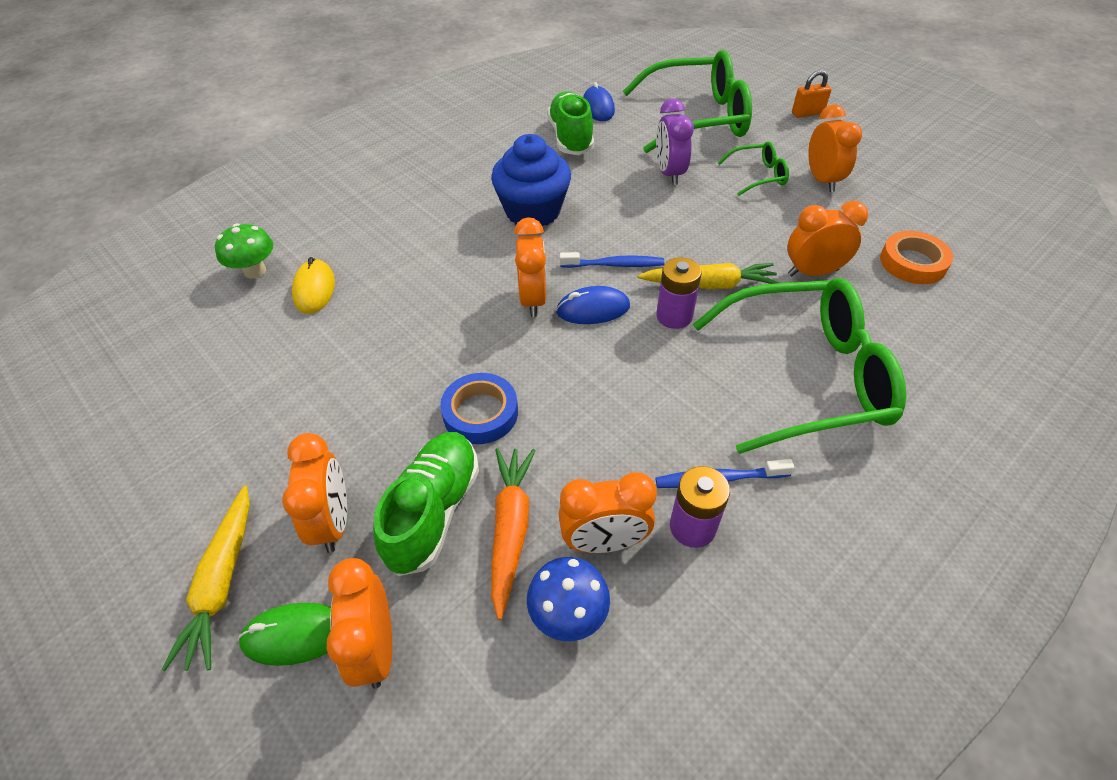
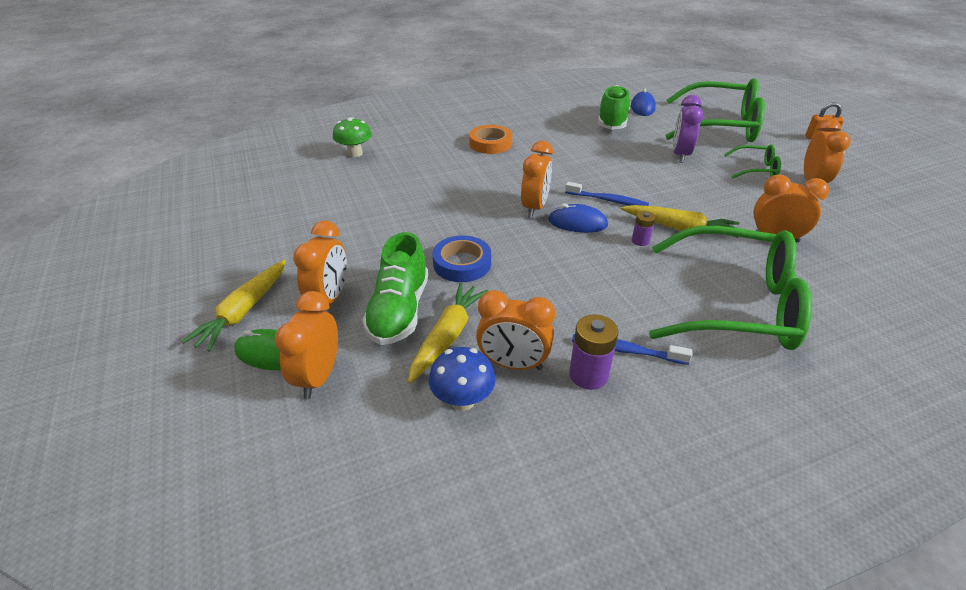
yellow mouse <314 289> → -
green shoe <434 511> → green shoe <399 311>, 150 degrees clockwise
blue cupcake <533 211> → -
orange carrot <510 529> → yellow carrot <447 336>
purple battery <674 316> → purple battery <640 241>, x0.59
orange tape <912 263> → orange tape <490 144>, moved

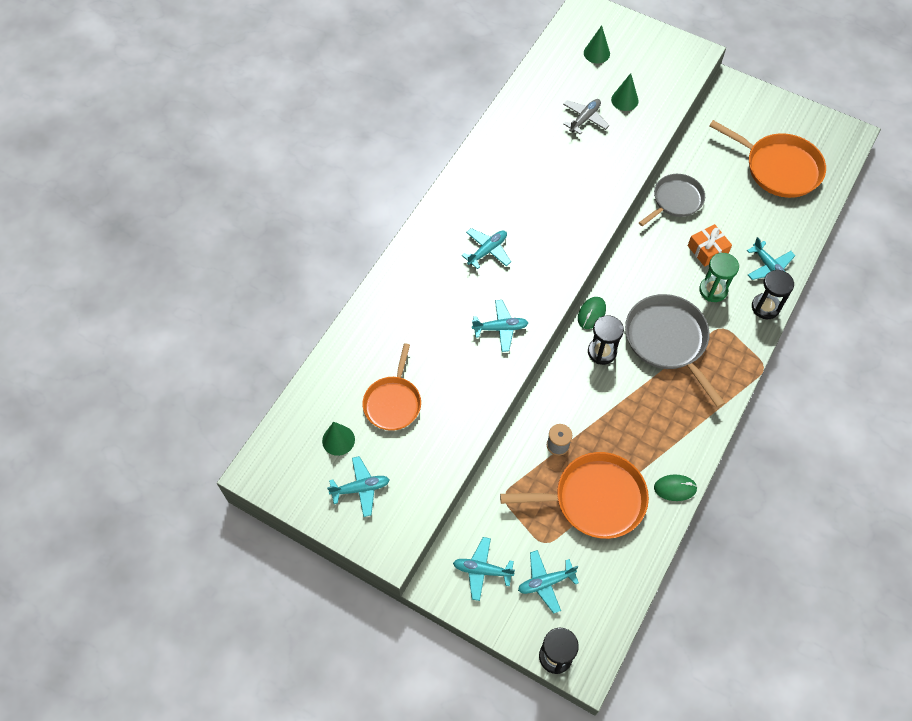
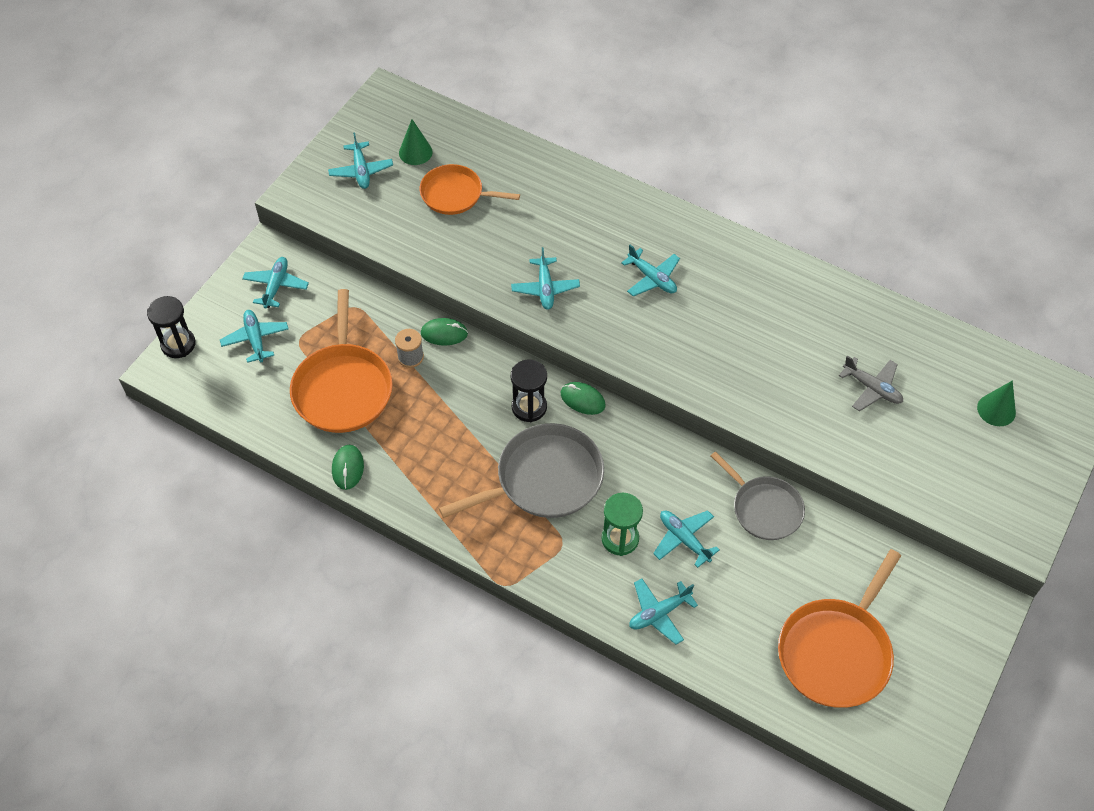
green cone <624 100> → -
orange gift <707 250> → turquoise plane <684 539>
black hourglass <765 307> → -
- → green mouse <444 333>

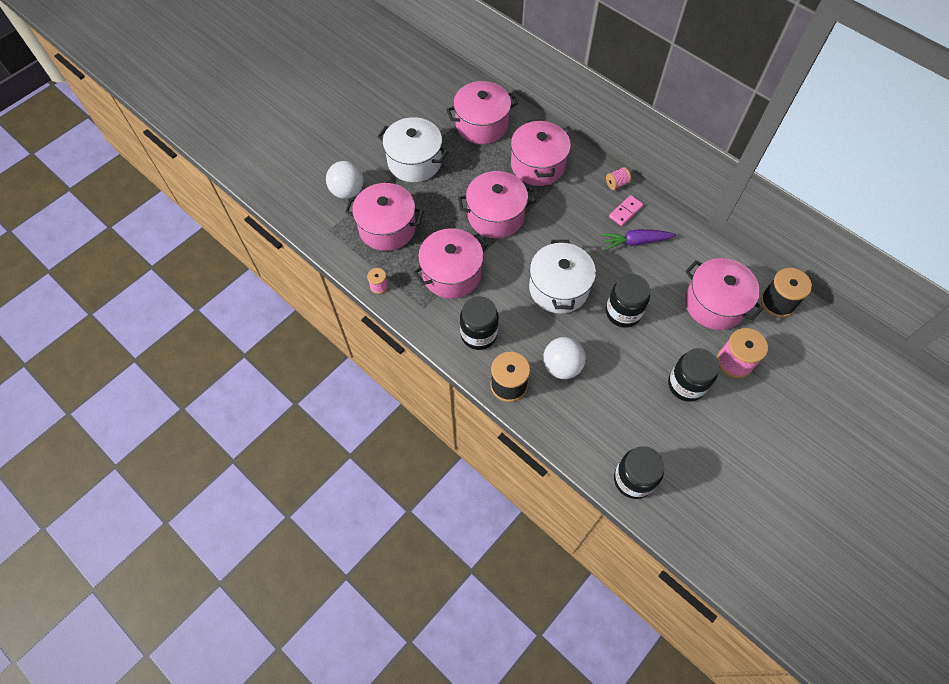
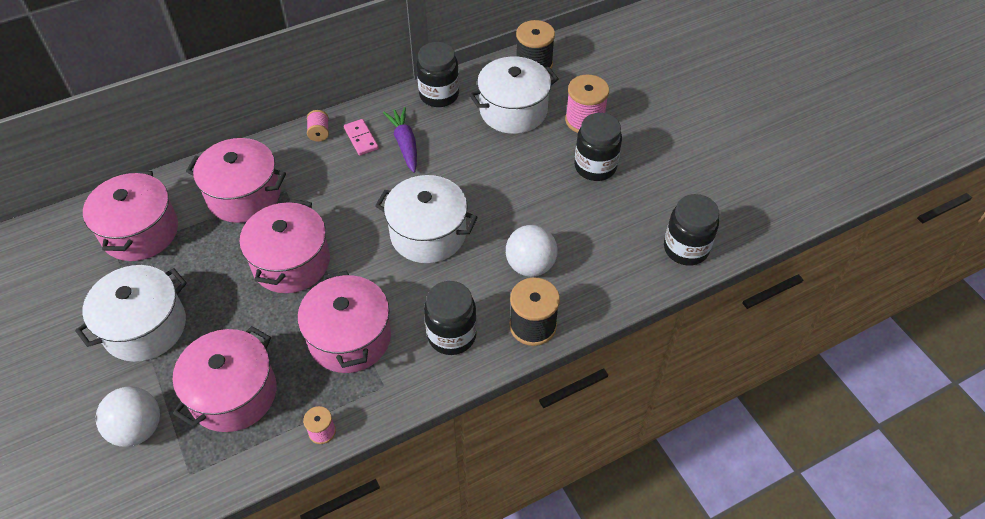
purple carrot <636 242> → purple carrot <405 144>, 150 degrees clockwise
black jar <623 312> → black jar <439 95>, moved
pink pot <714 304> → white pot <513 110>

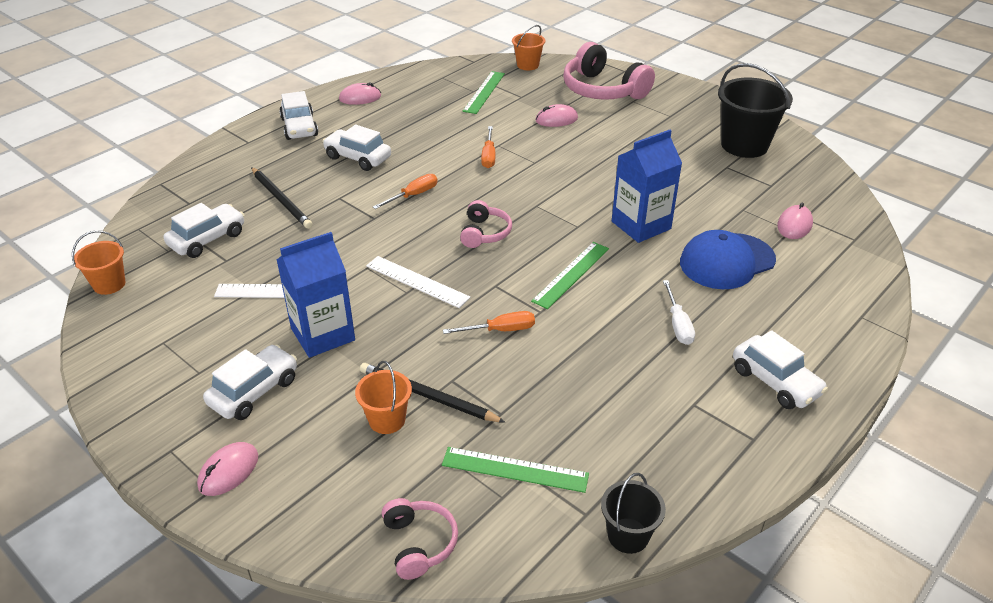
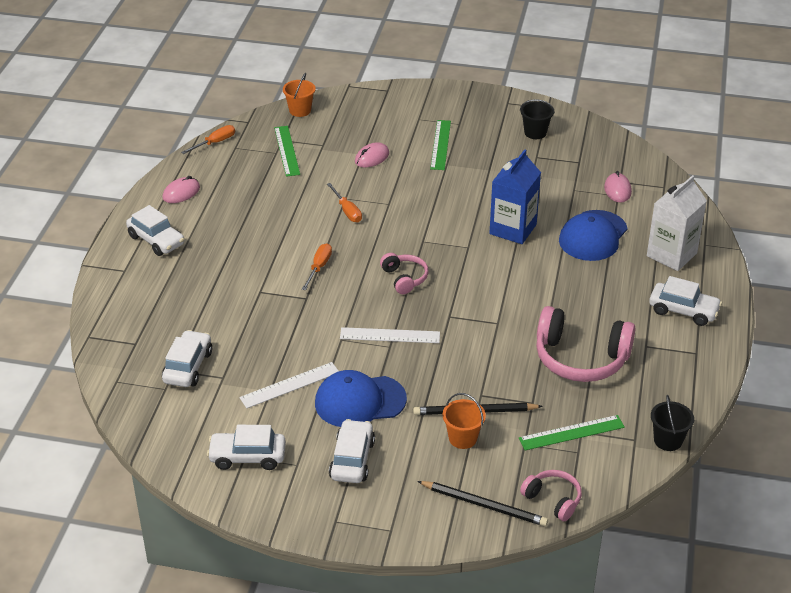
orange bucket <109 284> → -
pink mouse <228 471> → -
black pencil <281 200> → black pencil <484 505>, moved
blue carton <323 334> → blue cap <359 401>
white car <358 157> → white car <247 457>, moved
orange screwdriver <500 330> → orange screwdriver <215 143>, moved
green ruler <571 274> → green ruler <440 145>, moved
pink headphones <602 90> → pink headphones <580 358>, moved
white screwdriver <678 324> → -
black bucket <744 145> → black bucket <535 133>, x0.54
- → white carton <671 255>

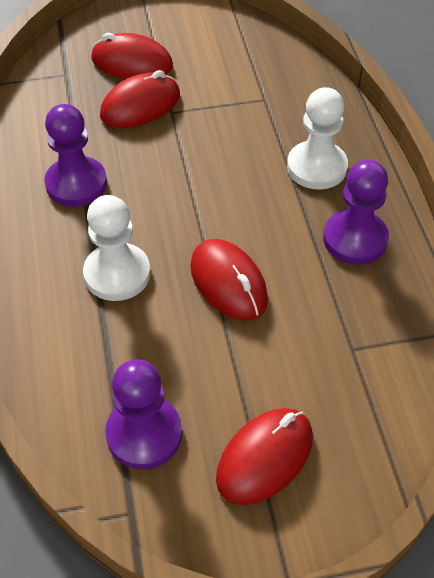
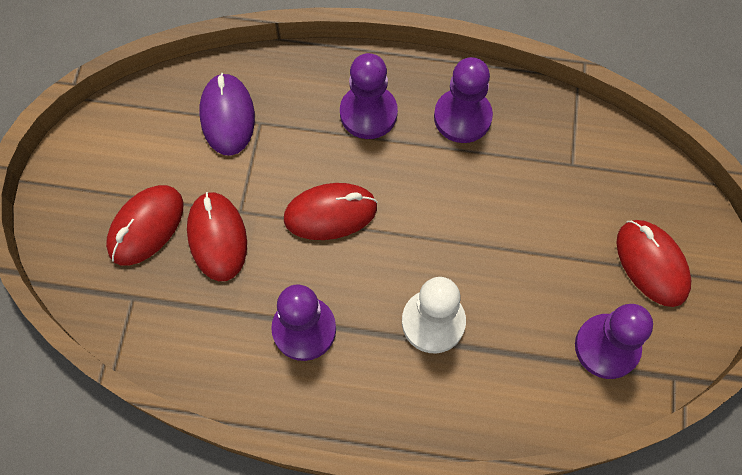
red mouse <228 283> → red mouse <330 213>, moved
white pawn <316 167> → purple pawn <368 113>
- → purple mouse <227 116>

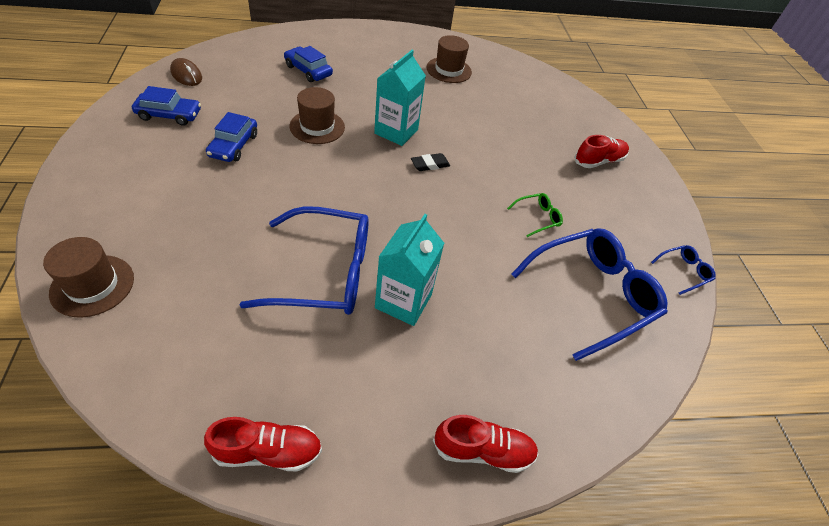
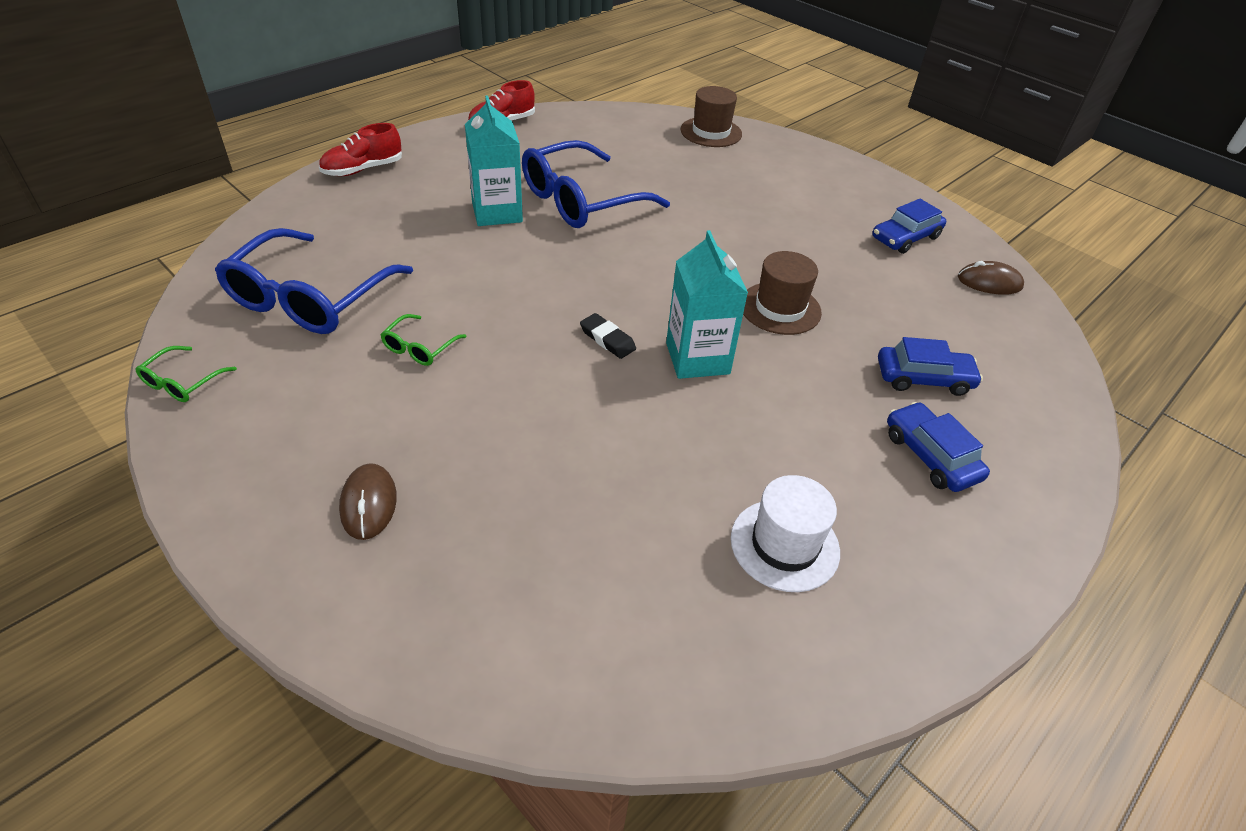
blue car <233 145> → blue car <931 456>, moved
black eraser <430 164> → black eraser <607 339>, 75 degrees counterclockwise
brown hat <449 70> → white hat <784 545>
red shoe <598 161> → brown mouse <368 504>
blue glasses <683 271> → green glasses <182 382>

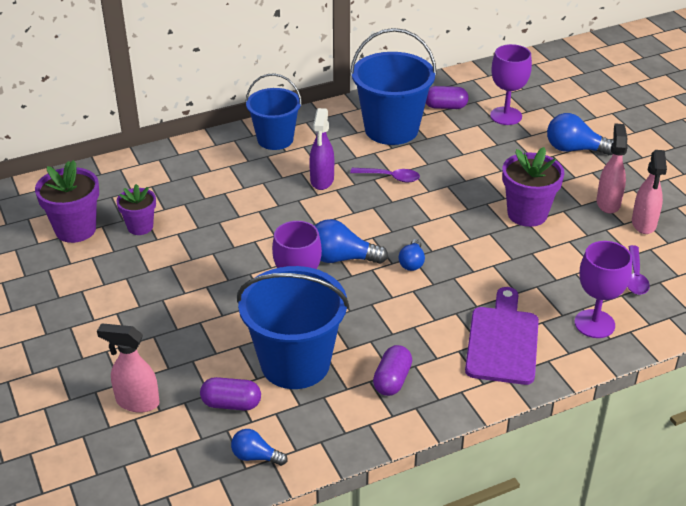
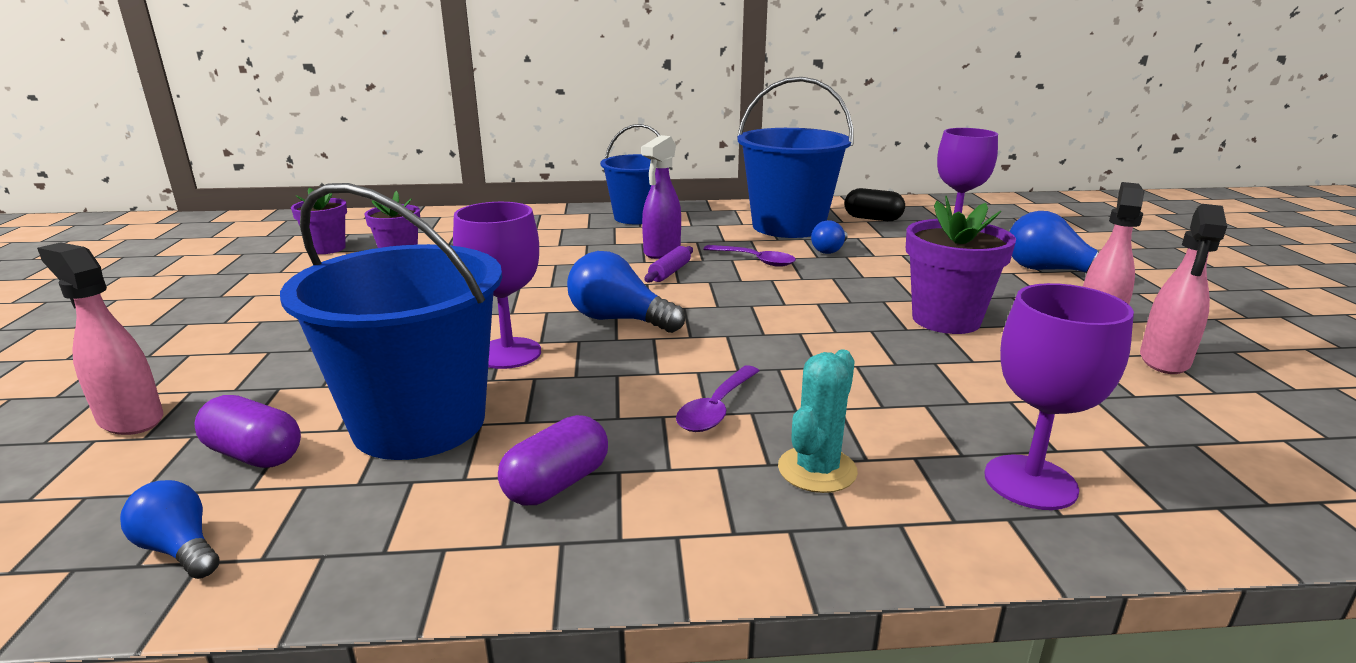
purple flower pot <75 229> → purple flower pot <327 248>, x0.63
blue light bulb <412 262> → blue light bulb <829 250>, moved
purple capsule <445 107> → black capsule <872 219>
purple cutting board <502 341> → turquoise cactus <817 470>
purple spoon <635 277> → purple spoon <716 408>, moved
- → purple rolling pin <670 272>

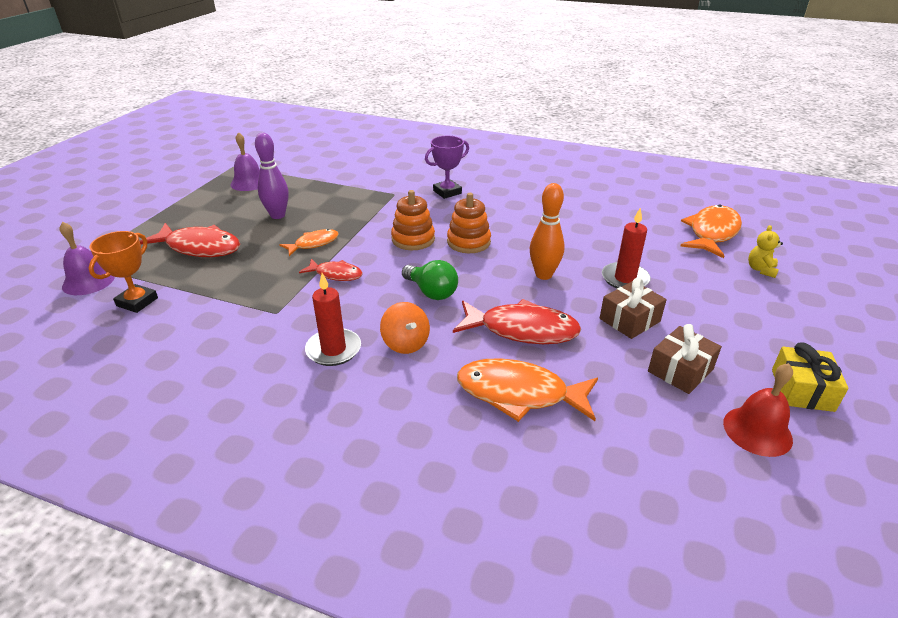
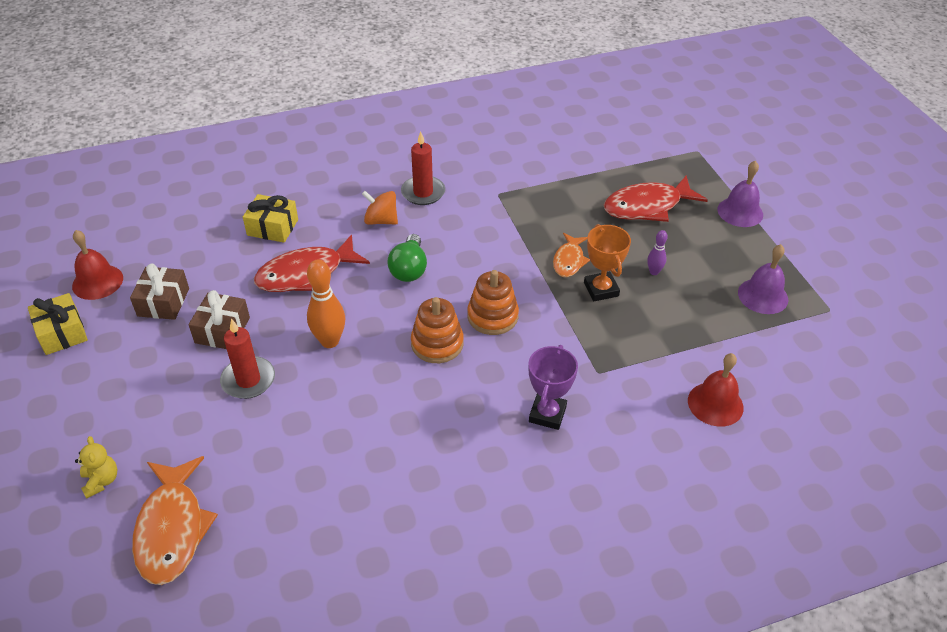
purple bell <88 281> → purple bell <740 212>, moved
orange trophy <137 302> → orange trophy <601 289>, moved
purple bowling pin <277 215> → purple bowling pin <654 272>, x0.54
red fish <336 274> → -
green light bulb <431 292> → green light bulb <409 269>, 90 degrees counterclockwise
orange fish <519 394> → yellow gift <272 227>
- → red bell <715 404>

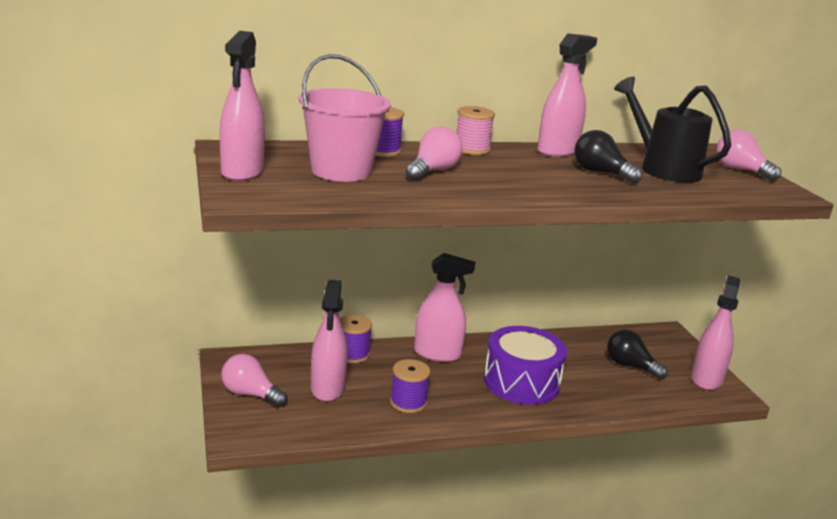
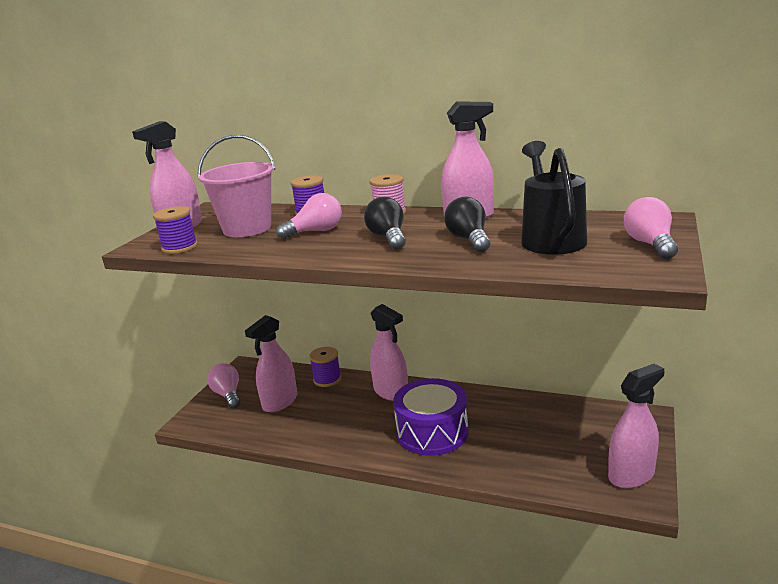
purple spool <408 402> → purple spool <180 247>, moved
black light bulb <630 366> → black light bulb <388 238>, moved

